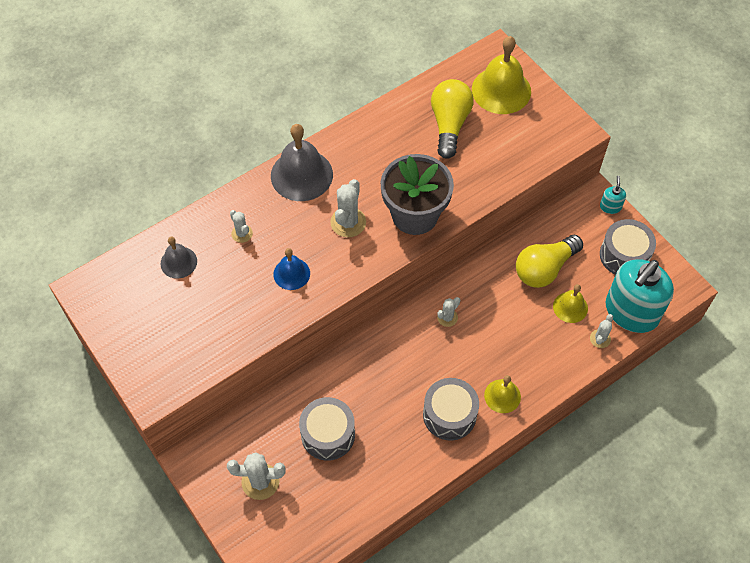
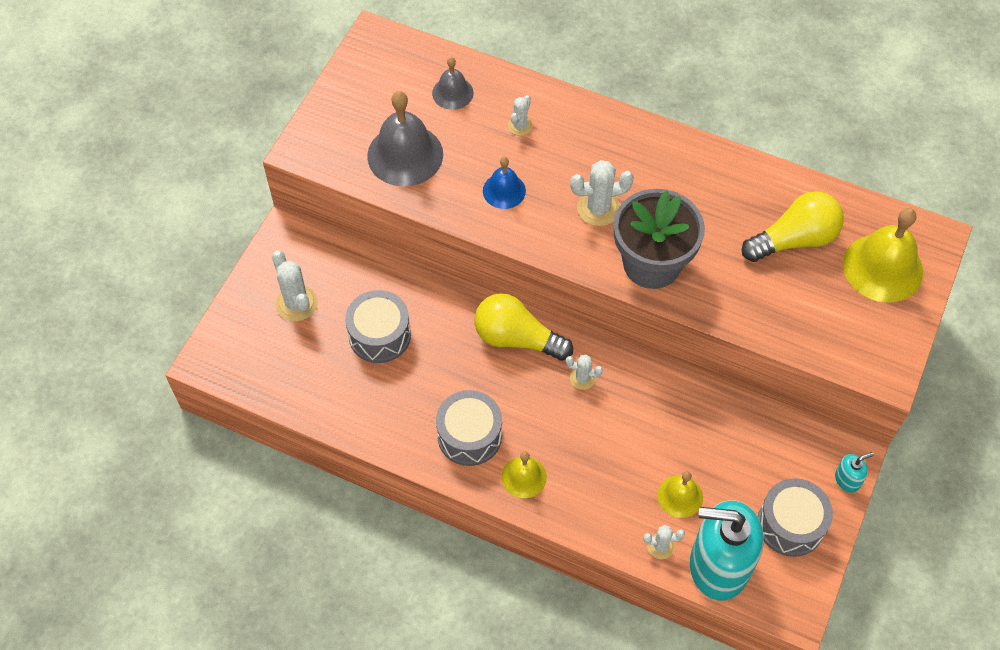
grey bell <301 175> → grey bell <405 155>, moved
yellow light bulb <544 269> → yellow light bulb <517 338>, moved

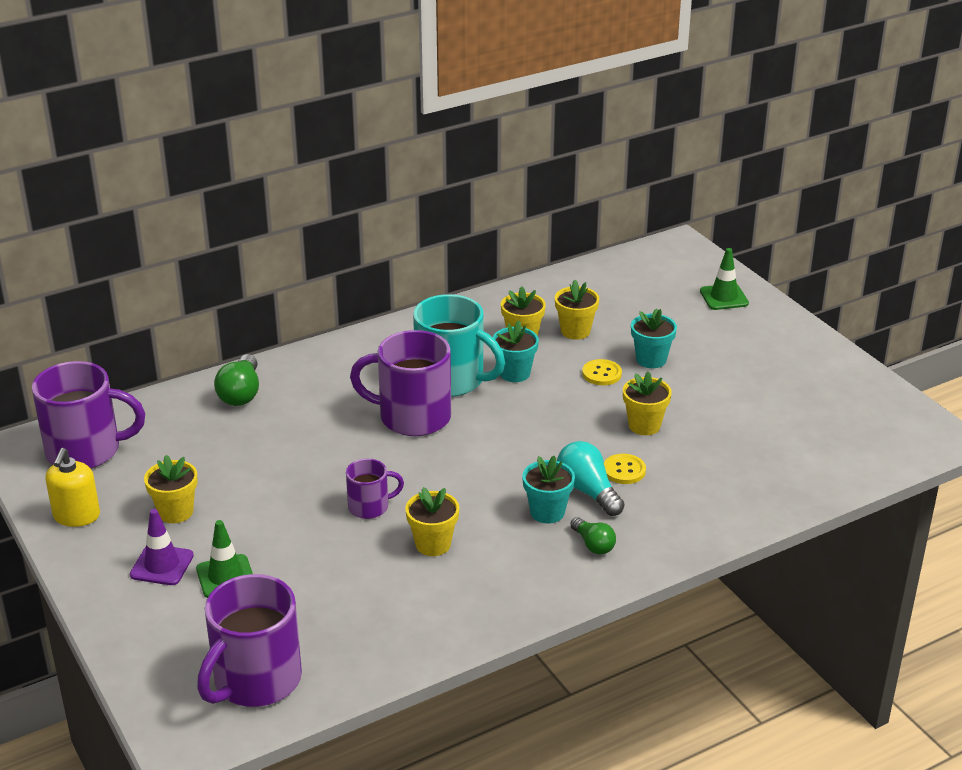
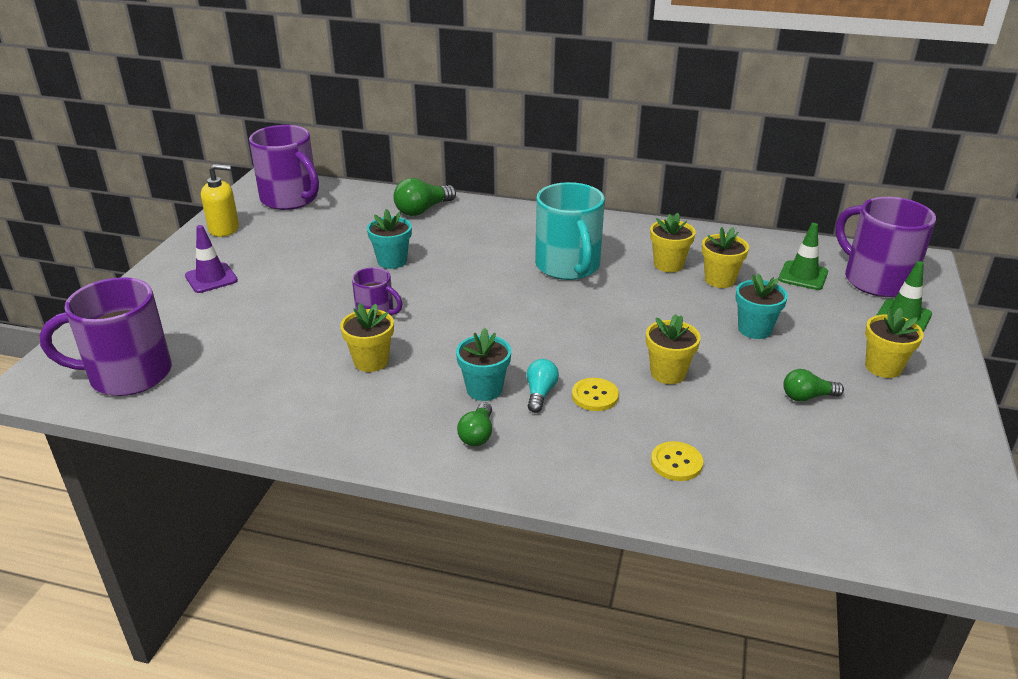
yellow soap dispenser <76 516> → yellow soap dispenser <224 229>, 150 degrees counterclockwise
yellow flower pot <175 512> → yellow flower pot <883 367>, moved
green traffic cone <225 577> → green traffic cone <803 276>, moved
purple mug <412 417> → purple mug <876 280>, moved
turquoise flower pot <514 373> → turquoise flower pot <392 261>, moved
turquoise light bulb <588 491> → turquoise light bulb <540 393>, x0.64
yellow button <601 374> → yellow button <676 463>, moved
- → green light bulb <807 397>

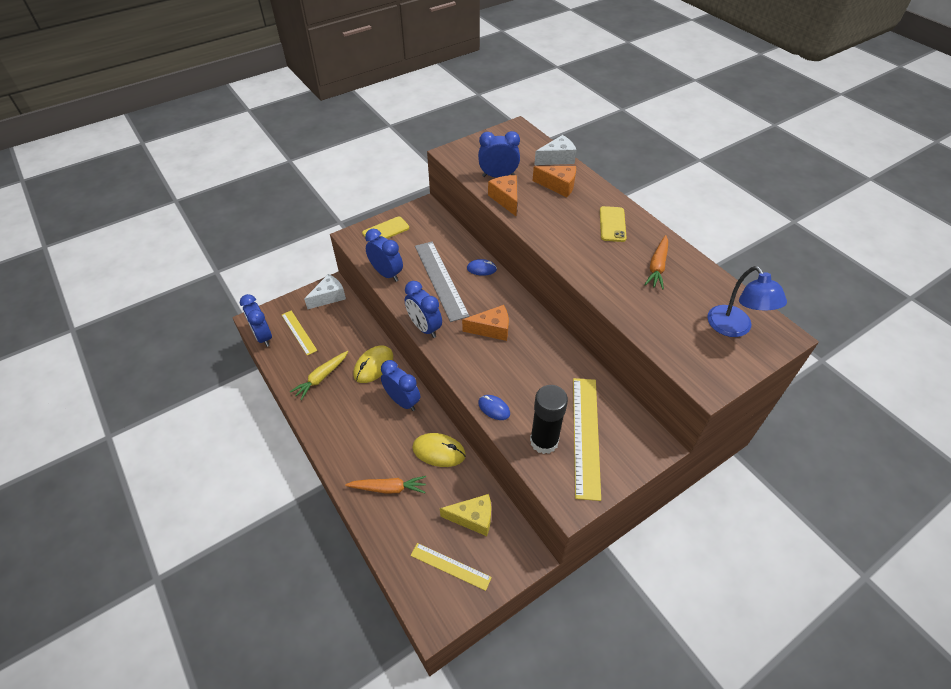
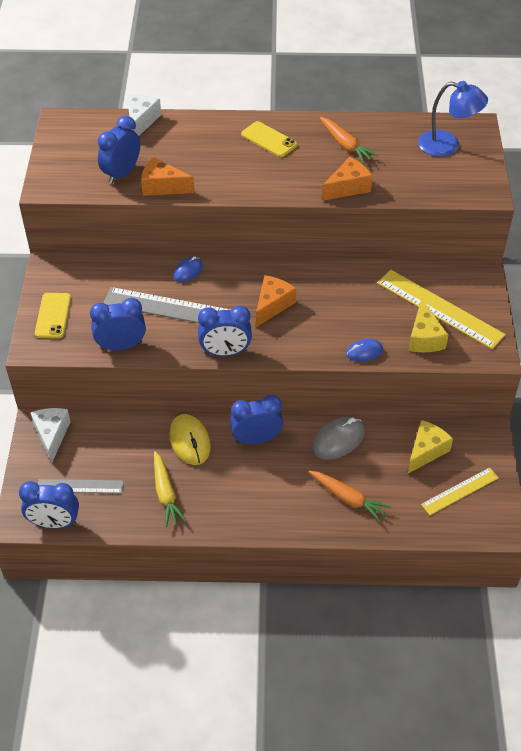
yellow ruler <298 332> → grey ruler <80 486>
orange carrot <389 488> → orange carrot <348 498>, 90 degrees clockwise
yellow mouse <439 451> → grey mouse <338 440>
black glue stick <544 441> → yellow cheese <424 338>
orange cheese <558 186> → orange cheese <348 187>, moved

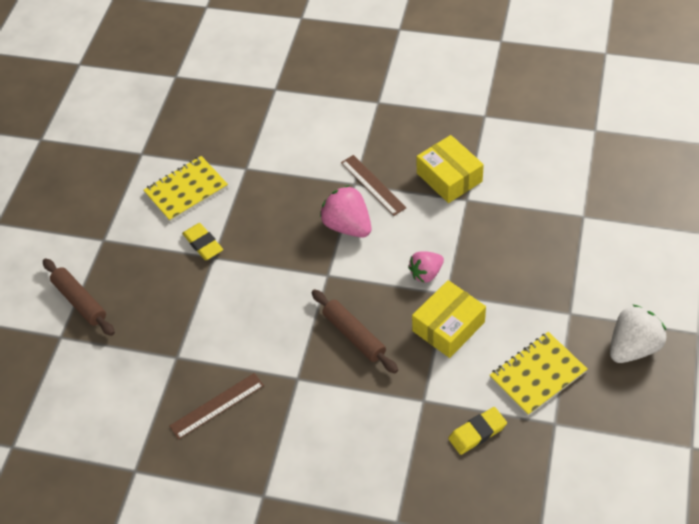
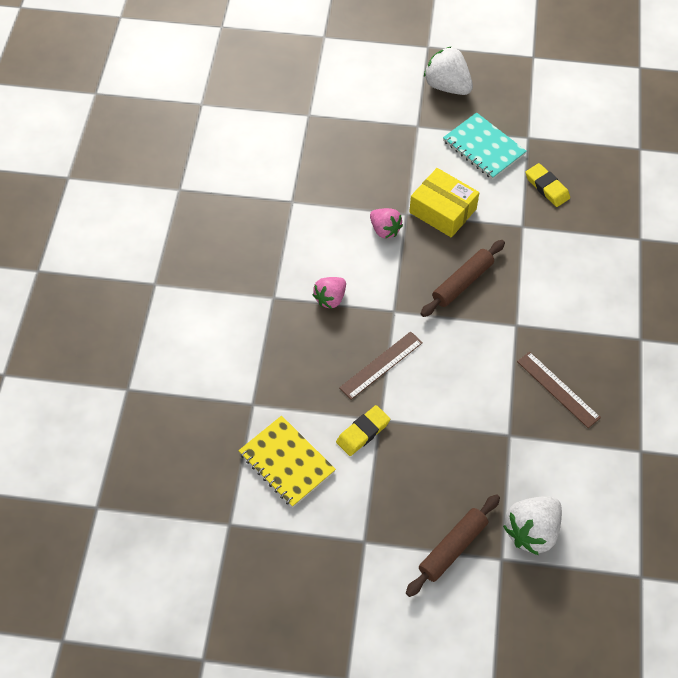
pink strawberry <347 226> → pink strawberry <330 298>, x0.65
brown ruler <373 185> → brown ruler <381 365>, moved
yellow box <449 177> → -
yellow notebook <537 375> → turquoise notebook <483 147>
- → white strawberry <532 531>

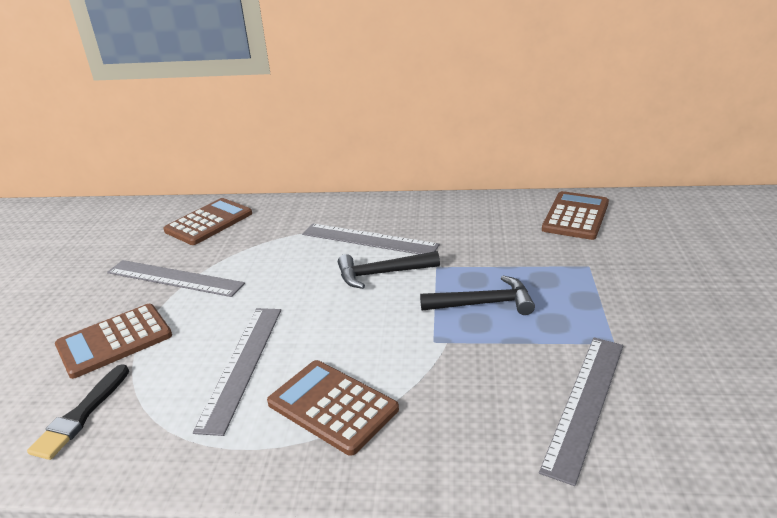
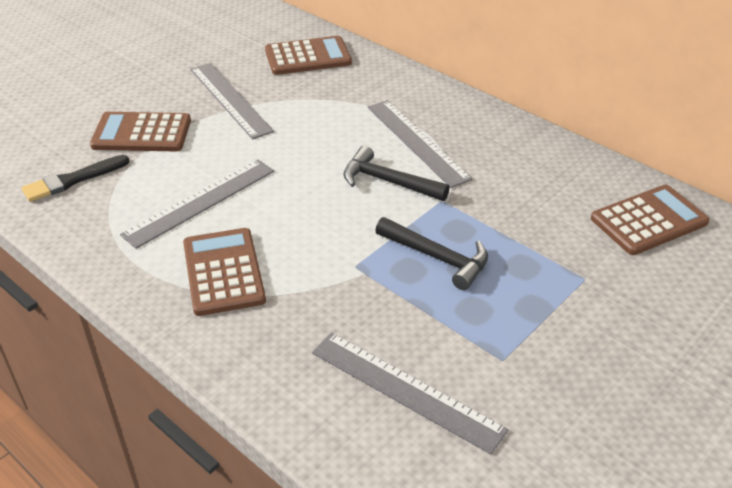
grey ruler <585 403> → grey ruler <406 390>, 60 degrees clockwise

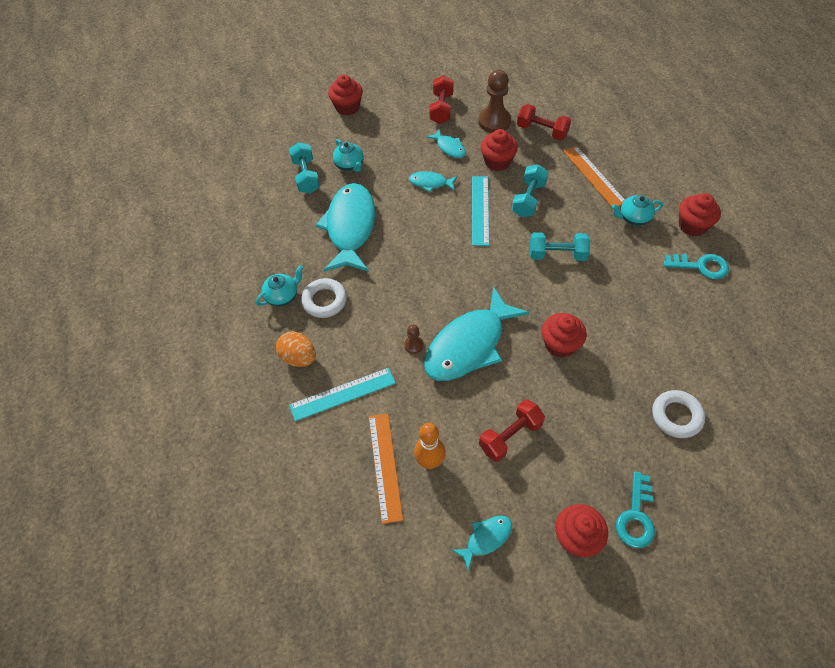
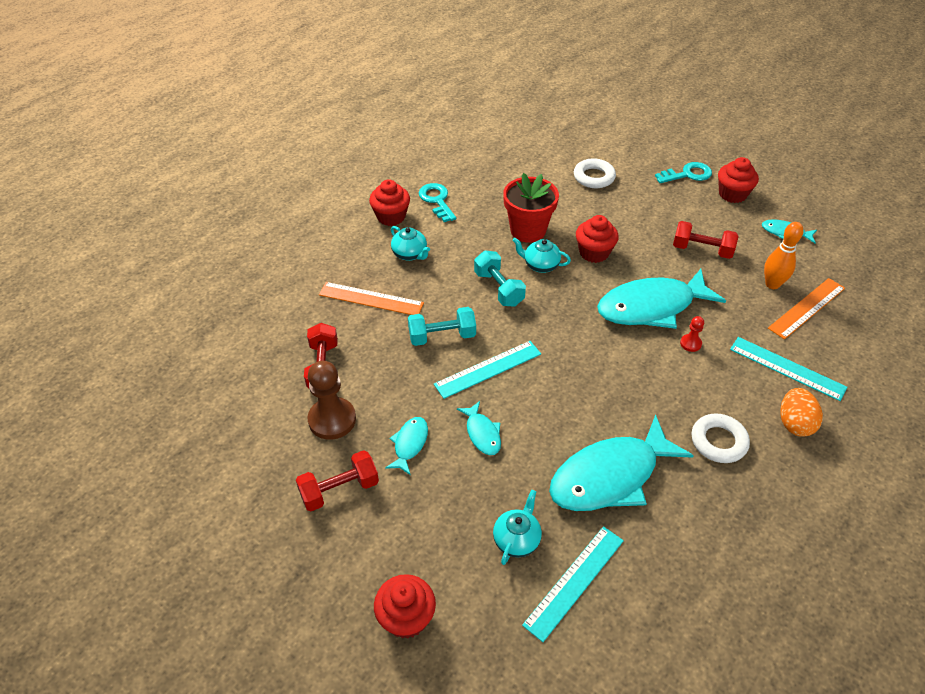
turquoise teapot <282 296> → turquoise teapot <540 265>, moved
turquoise dumbbell <306 176> → turquoise ruler <574 582>
brown pawn <414 345> → red pawn <690 343>
turquoise fish <469 345> → turquoise fish <651 307>, 150 degrees clockwise
red cupcake <497 162> → -
orange ruler <593 176> → orange ruler <371 299>, 75 degrees clockwise
- → red flower pot <528 230>

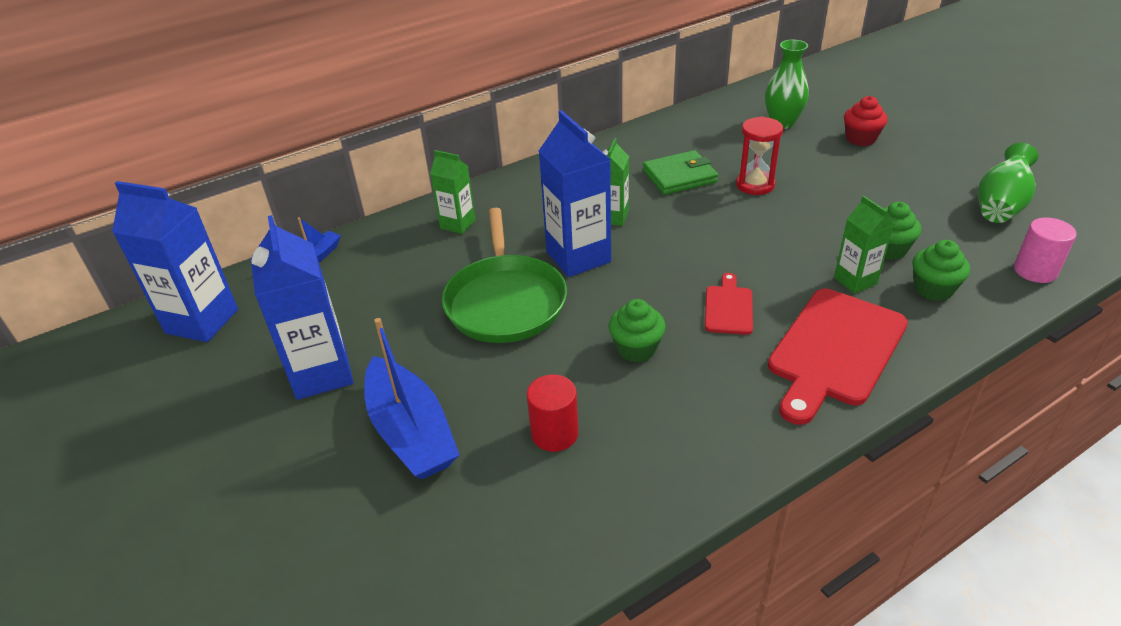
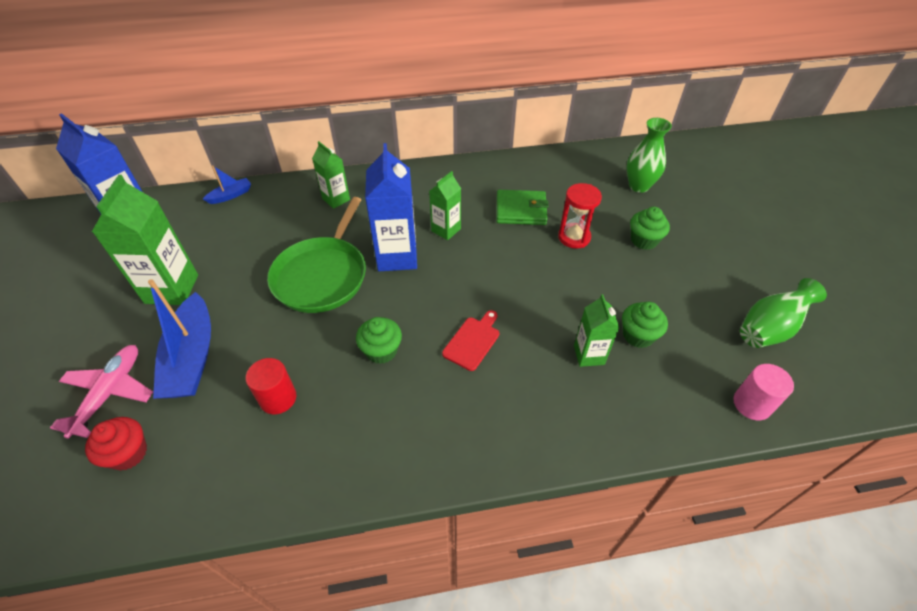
blue carton <321 373> → green carton <172 289>
red cutting board <834 350> → -
red cupcake <860 139> → red cupcake <128 453>, moved
green cupcake <933 289> → green cupcake <644 240>, moved
- → pink plane <110 393>

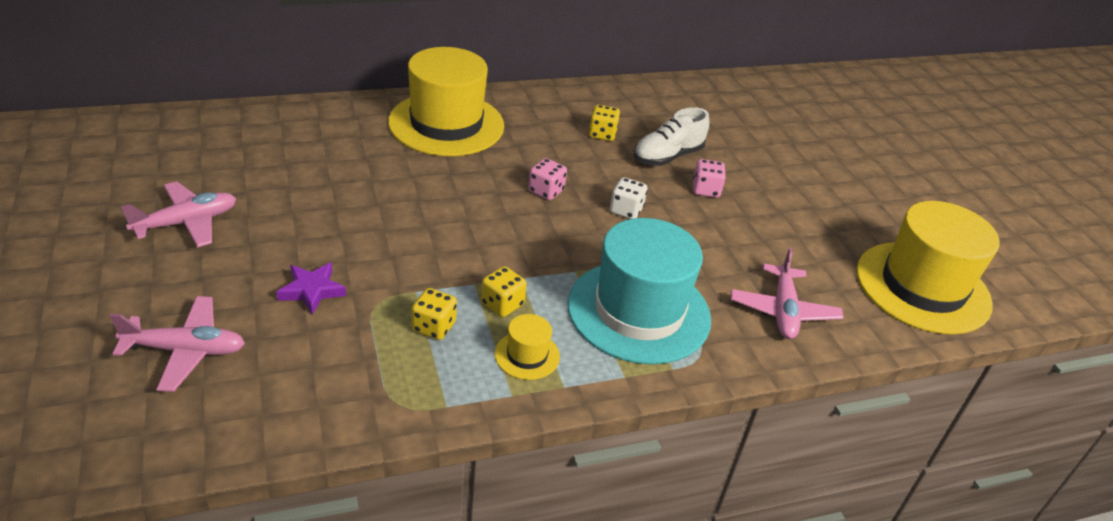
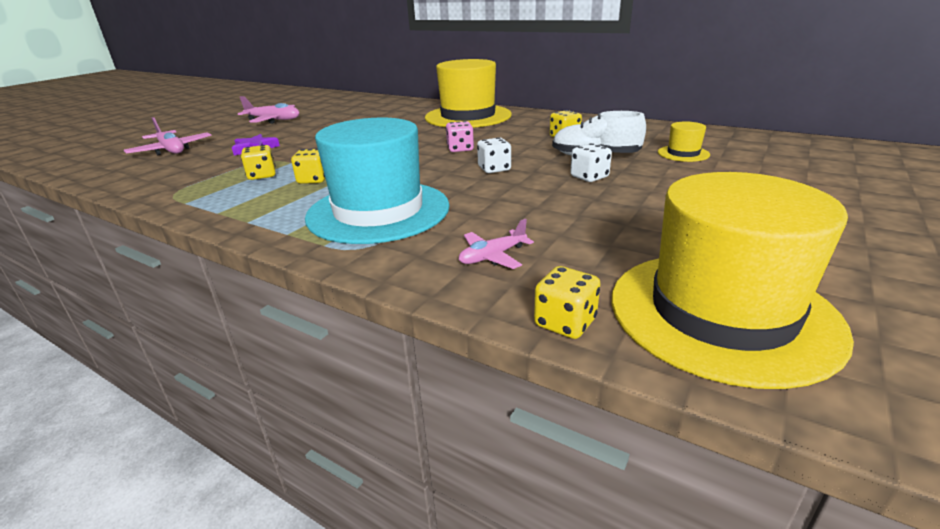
yellow hat <527 355> → yellow hat <683 153>, moved
pink dice <705 190> → white dice <589 177>
pink plane <783 311> → pink plane <492 256>, x0.62
- → yellow dice <565 323>

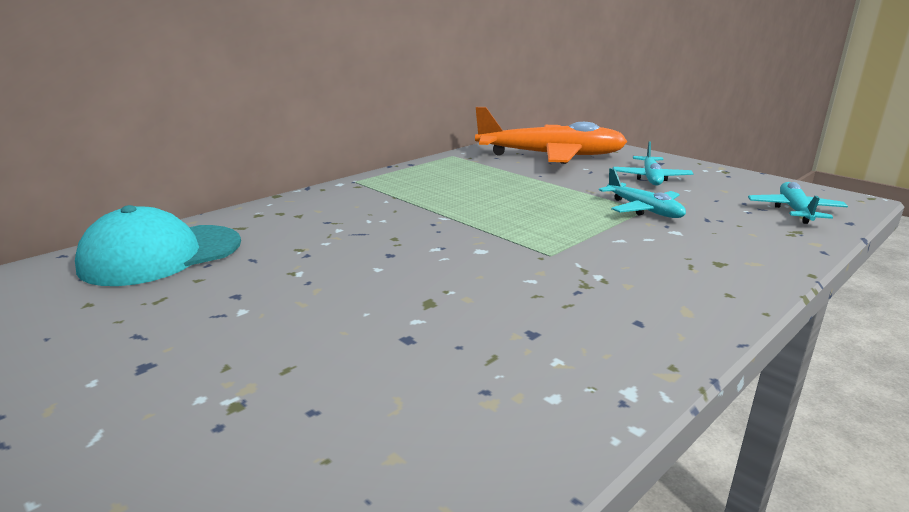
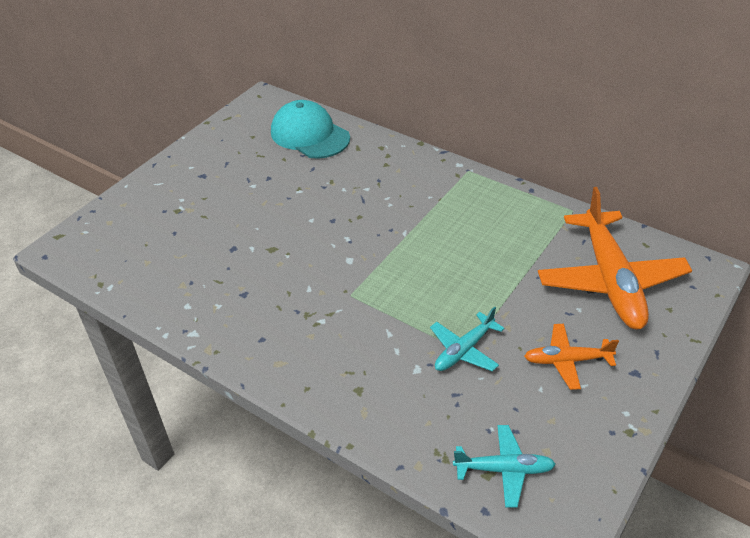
turquoise plane <651 178> → orange plane <567 360>

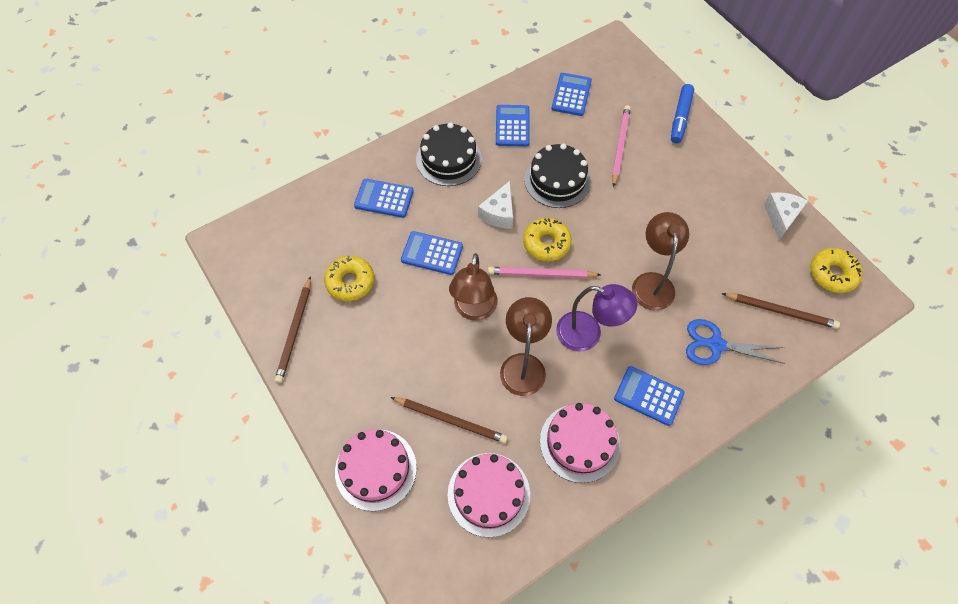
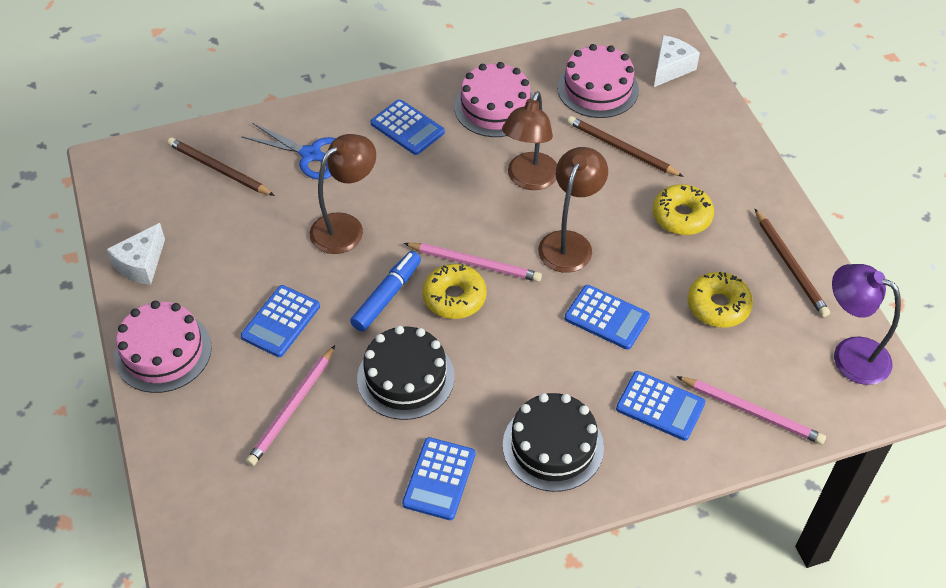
brown pencil <295 331> → brown pencil <790 265>, 135 degrees clockwise
pink cake <376 469> → pink cake <163 352>, moved
white cheese <499 213> → white cheese <671 68>, moved
blue calculator <571 95> → blue calculator <281 321>, moved
purple lamp <588 334> → purple lamp <850 355>, moved
brown lamp <652 282> → brown lamp <345 227>, 150 degrees counterclockwise
blue marker <680 118> → blue marker <387 296>, moved
yellow donut <832 274> → yellow donut <681 216>, moved
- → pink pencil <752 412>

